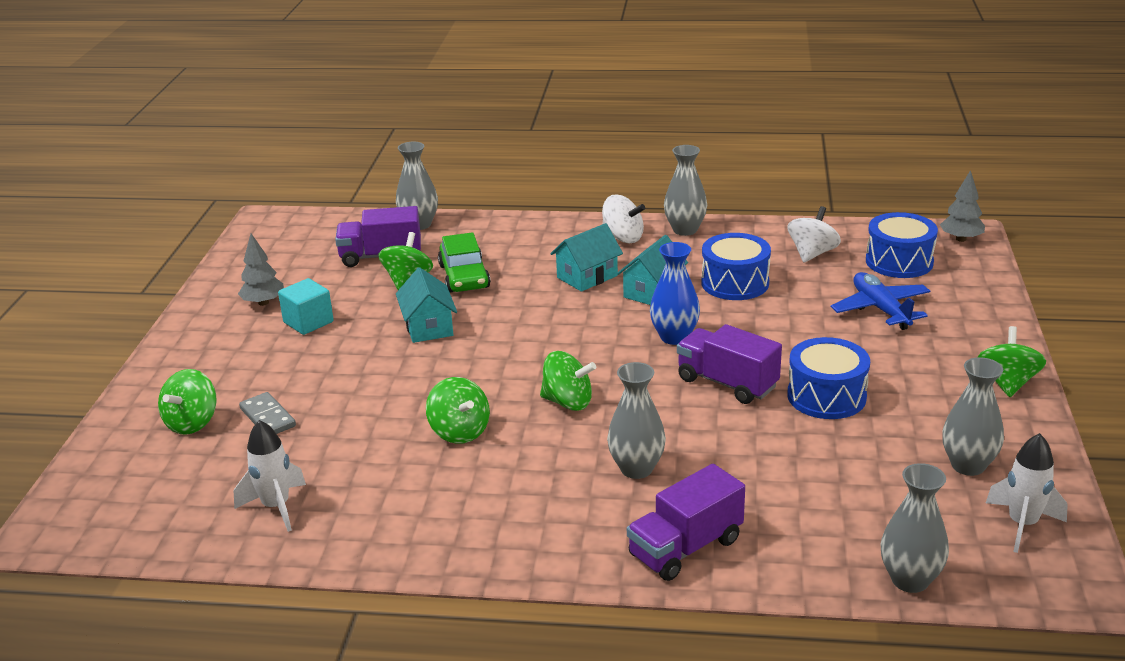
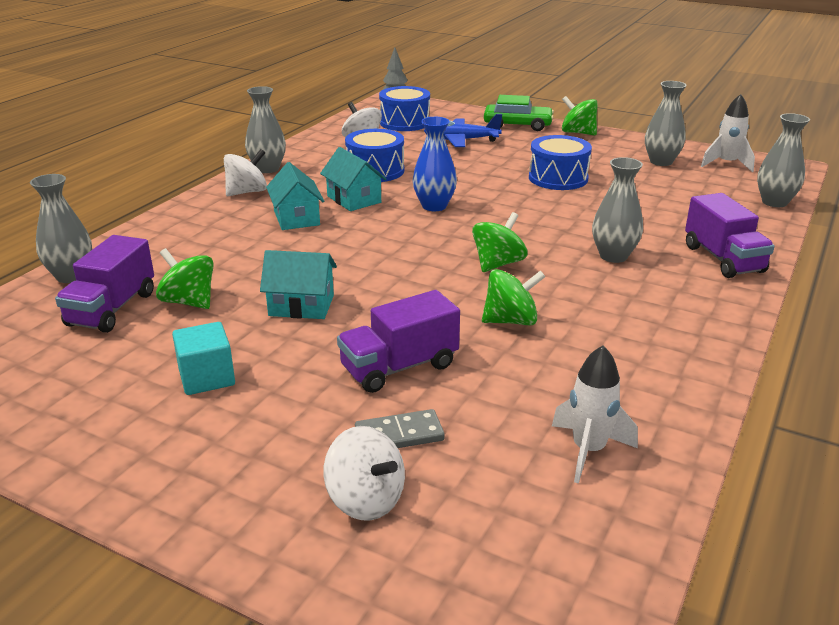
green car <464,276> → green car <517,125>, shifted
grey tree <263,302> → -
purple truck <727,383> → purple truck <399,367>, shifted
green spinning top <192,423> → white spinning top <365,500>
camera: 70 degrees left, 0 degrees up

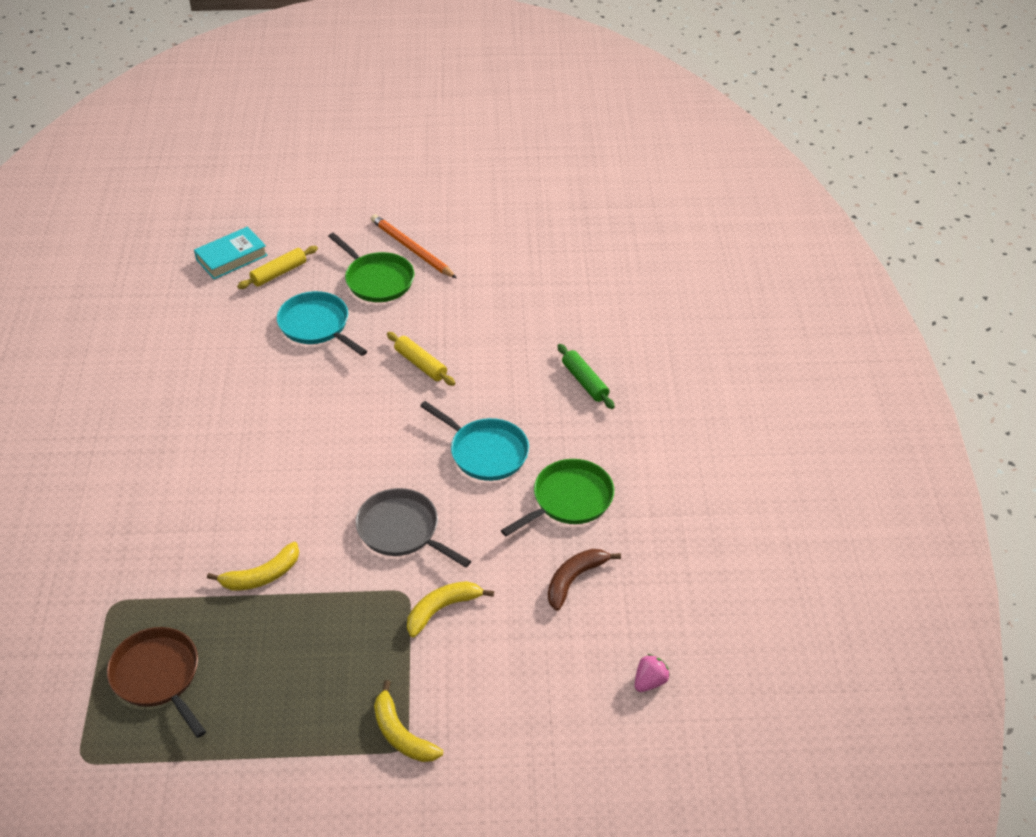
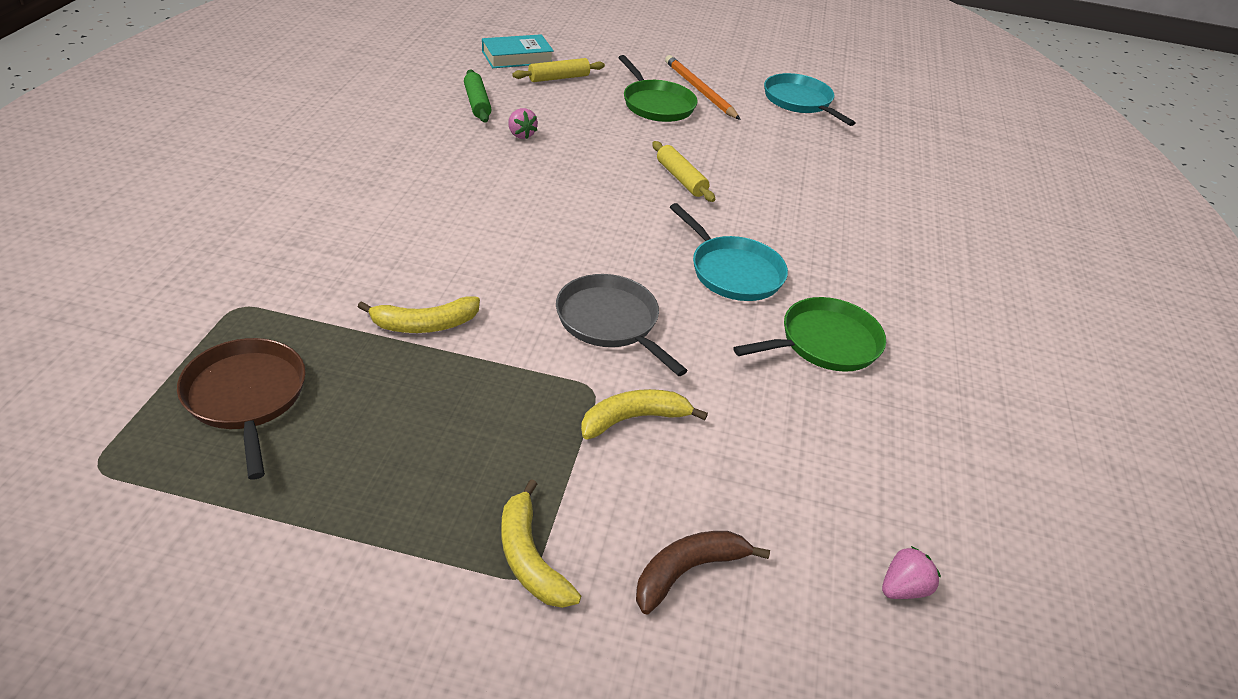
turquoise pan <316,325> → turquoise pan <799,101>, shifted
green rolling pin <585,382> → green rolling pin <477,103>, shifted
brown banana <574,579> → brown banana <687,571>, shifted
- → pink strawberry <521,134>
camera: 10 degrees right, 5 degrees down

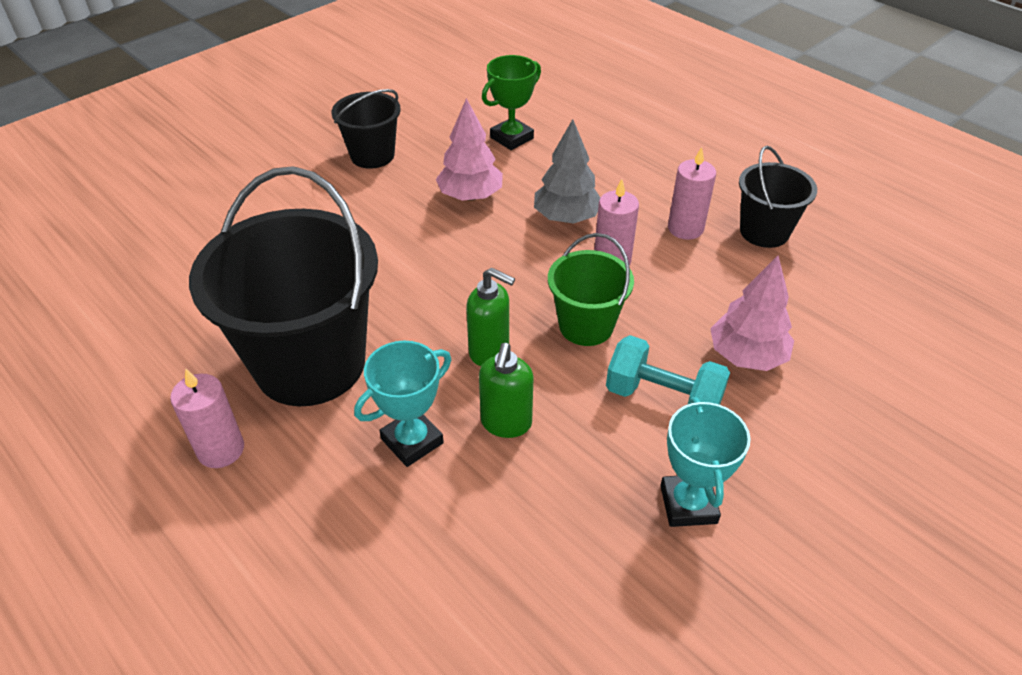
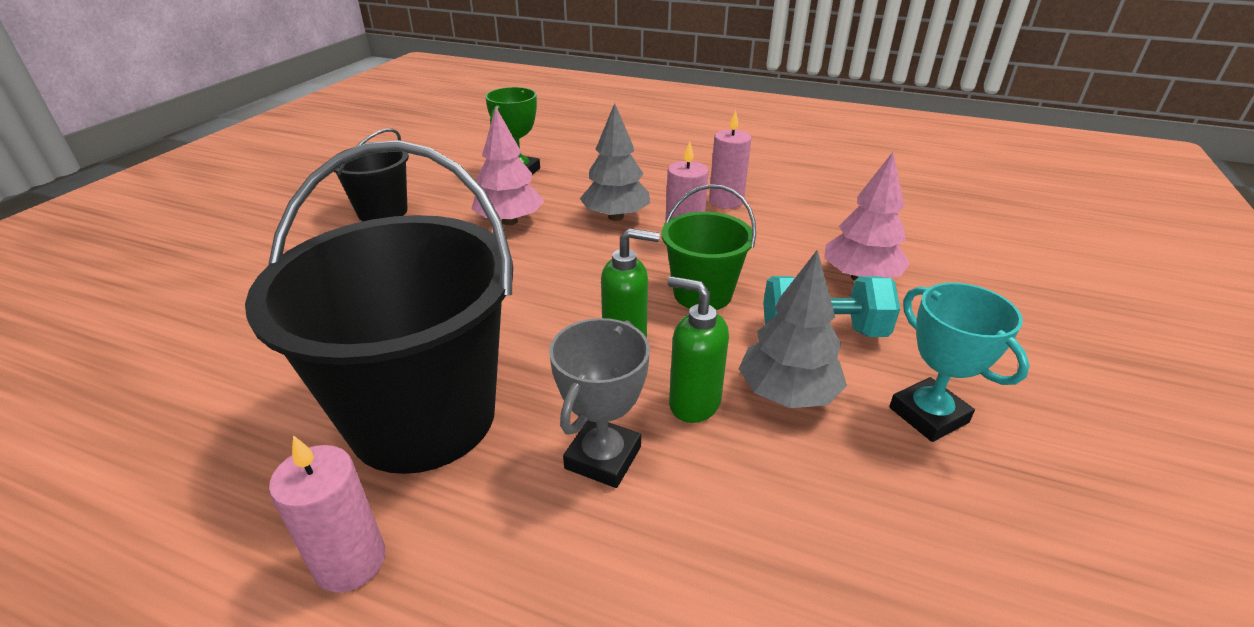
black bucket <764,232> → -
turquoise trophy <412,441> → grey trophy <603,457>
green soap dispenser <506,423> → green soap dispenser <693,403>, 135 degrees clockwise
- → grey tree <787,394>
camera: 25 degrees left, 10 degrees down

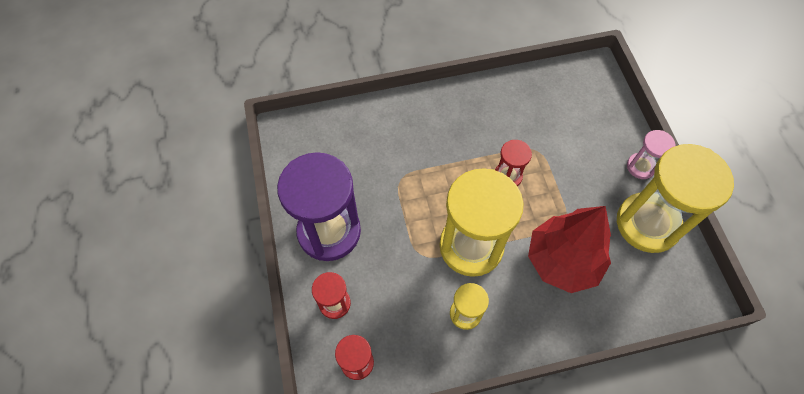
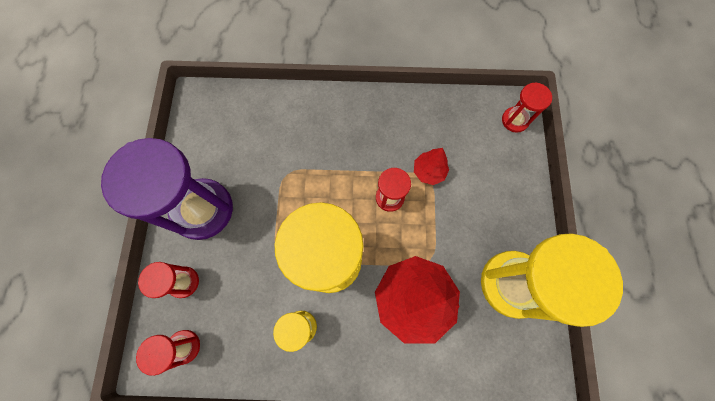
pink hourglass <640,167> → -
- → red hourglass <515,120>
- → red tree <429,171>
camera: 15 degrees right, 10 degrees up

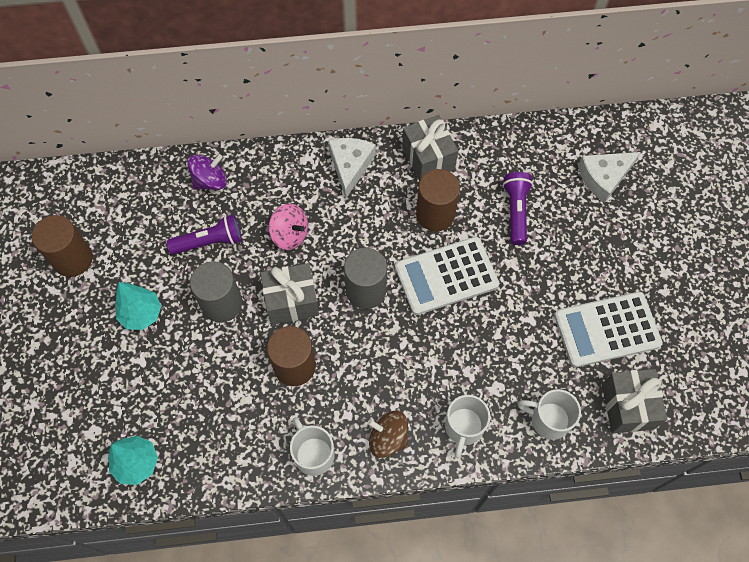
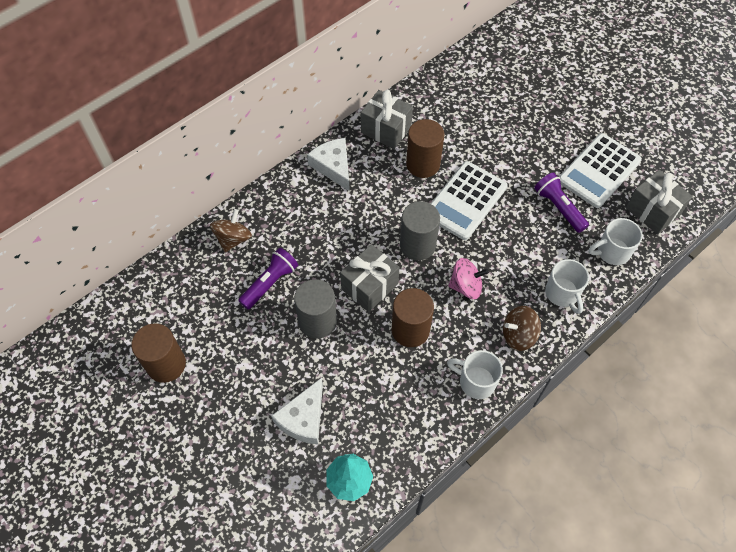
white cheese <604,177> → white cheese <303,418>, shifted
purple spinning top <210,181> → brown spinning top <233,239>
purple flashlight <515,211> → purple flashlight <558,208>, shifted
pink spinning top <290,234> → pink spinning top <466,286>, shifted
turquoise tree <141,314> → -
camera: 35 degrees left, 5 degrees down

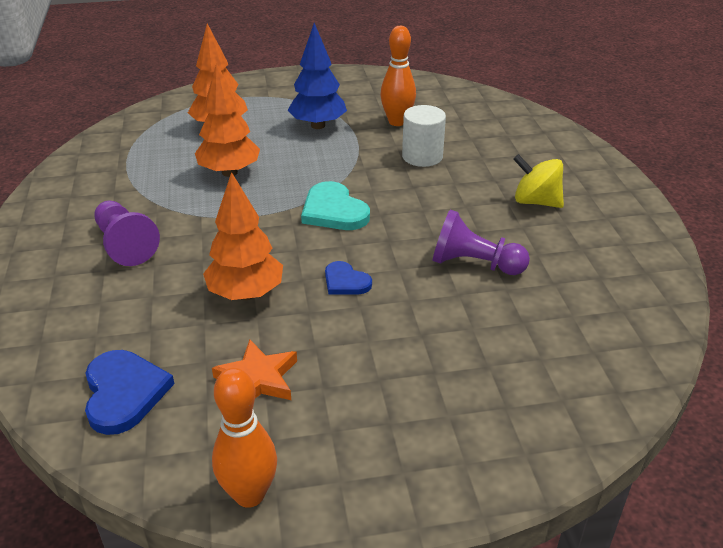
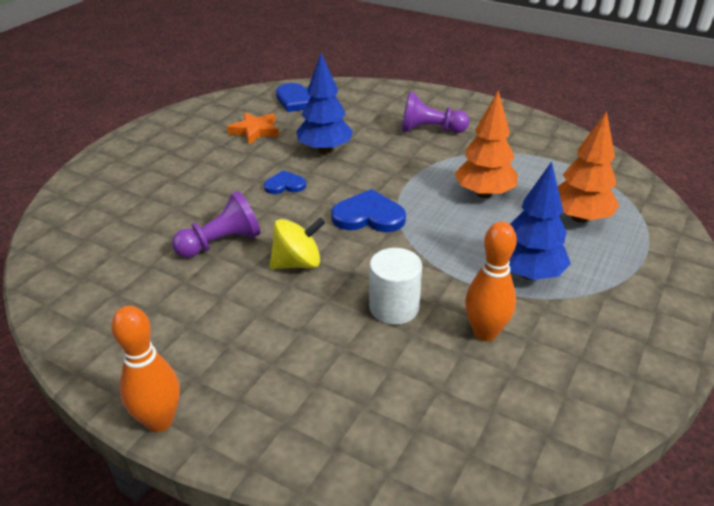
yellow spinning top <536,201> → yellow spinning top <298,263>, shifted
orange tree <246,294> → blue tree <325,150>
turquoise heart <334,211> → blue heart <368,216>
orange bowling pin <249,494> → orange bowling pin <159,421>, shifted
camera: 130 degrees right, 0 degrees up

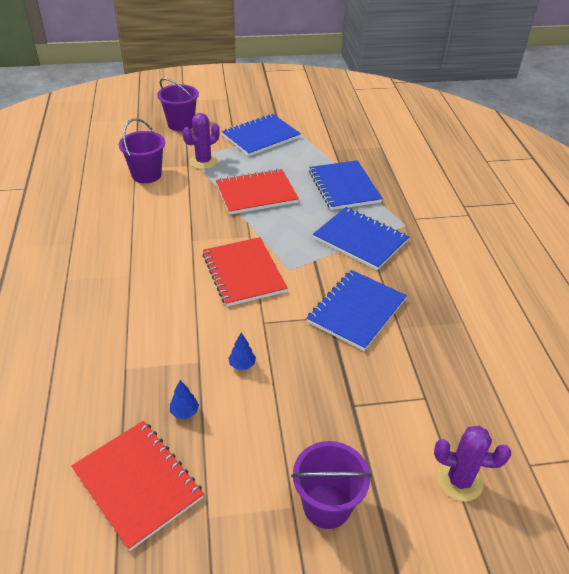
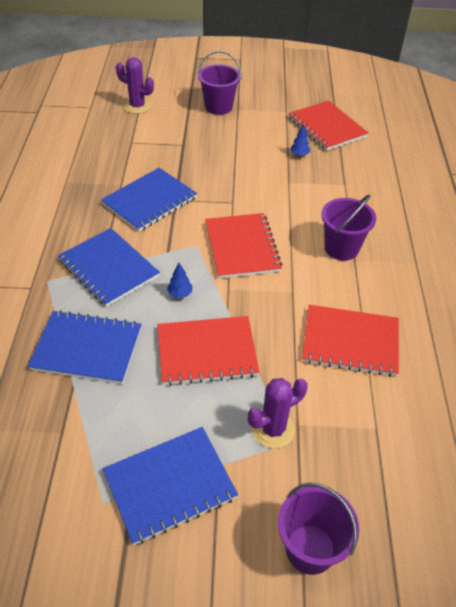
purple bucket <146,175> → purple bucket <341,248>, shifted
blue notebook <344,187> → blue notebook <87,348>, 75 degrees counterclockwise
blue tree <242,365> → blue tree <180,294>, shifted
- → red notebook <350,342>
camera: 170 degrees left, 5 degrees up

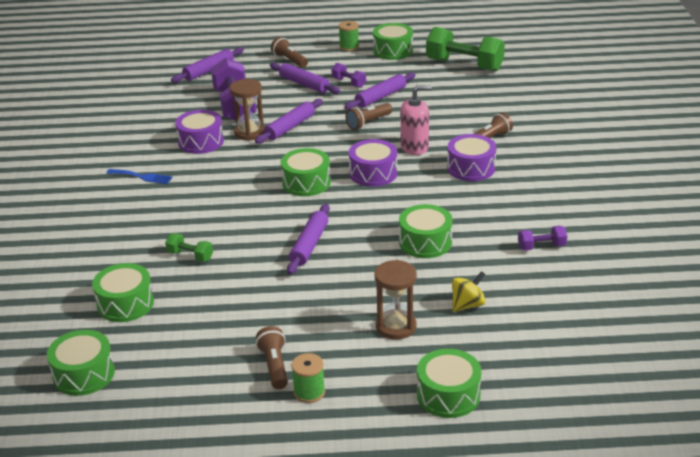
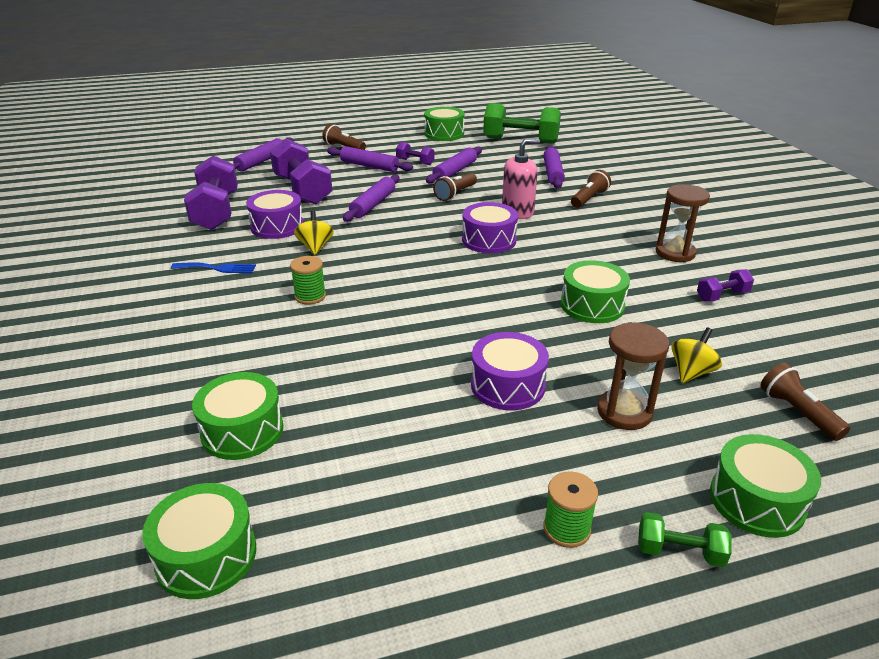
green spool <349,47> → green spool <310,296>, shifted
brown hourglass <250,133> → brown hourglass <675,253>, shifted
purple drum <471,168> → purple drum <507,385>, shifted
green drum <306,183> → -
purple rolling pin <309,245> → purple rolling pin <553,173>, shifted
green dumbbell <190,256> → green dumbbell <679,552>, shifted
brown flashlight <274,366> → brown flashlight <797,412>, shifted
- → purple dumbbell <216,212>
- → yellow spinning top <315,247>
camera: 15 degrees left, 0 degrees up

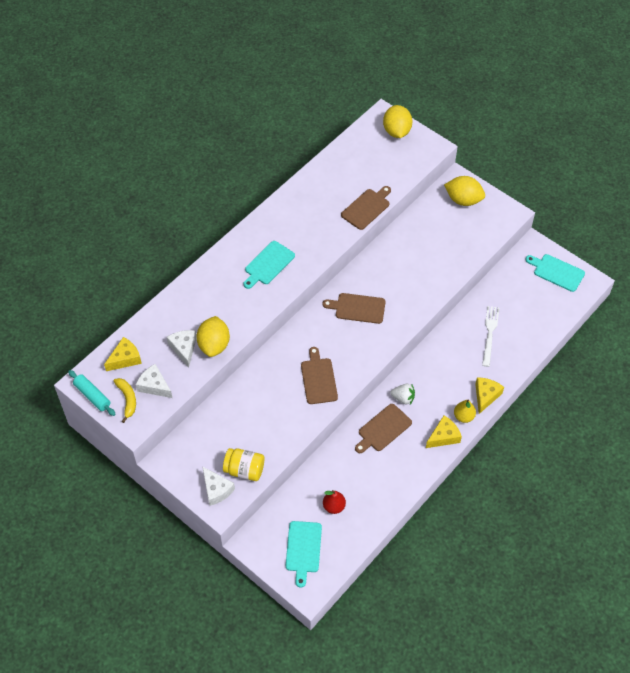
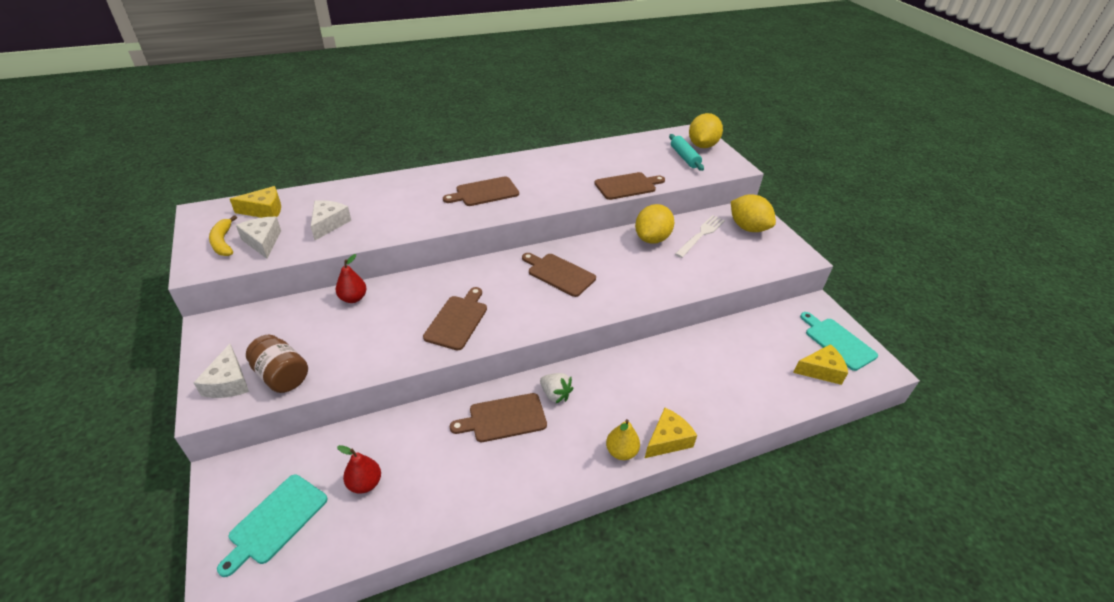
turquoise cutting board <268,264> → brown cutting board <484,192>
white fork <490,333> → white fork <701,235>, shifted
yellow lemon <214,345> → yellow lemon <652,239>, shifted
turquoise rolling pin <92,396> → turquoise rolling pin <684,157>, shifted
yellow banana <127,399> → yellow banana <223,242>, 150 degrees clockwise
yellow cheese <443,436> → yellow cheese <821,370>, shifted
yellow jar <244,470> → brown jar <282,376>
- → red pear <353,298>
camera: 25 degrees right, 15 degrees down

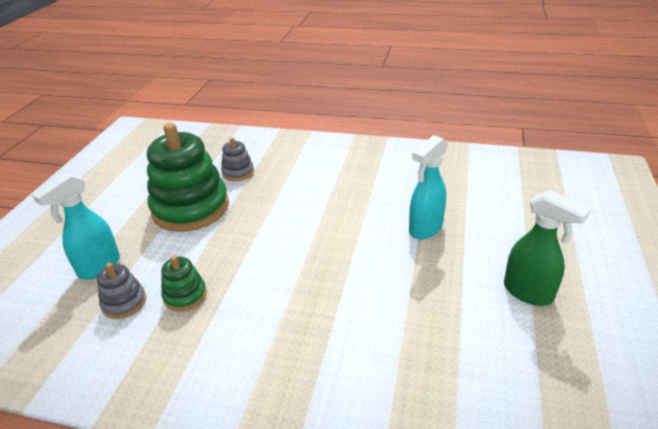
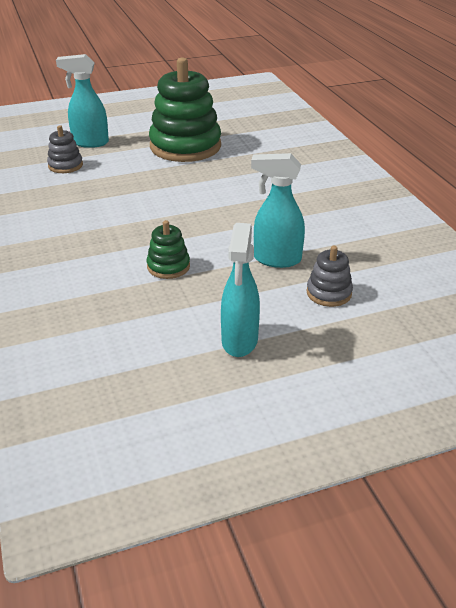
grey stacking toy <238,172> → grey stacking toy <329,293>, shifted
green spray bottle <528,293> → turquoise spray bottle <239,341>
green stacking toy <185,295> → green stacking toy <168,266>, shifted
camera: 55 degrees right, 0 degrees up

